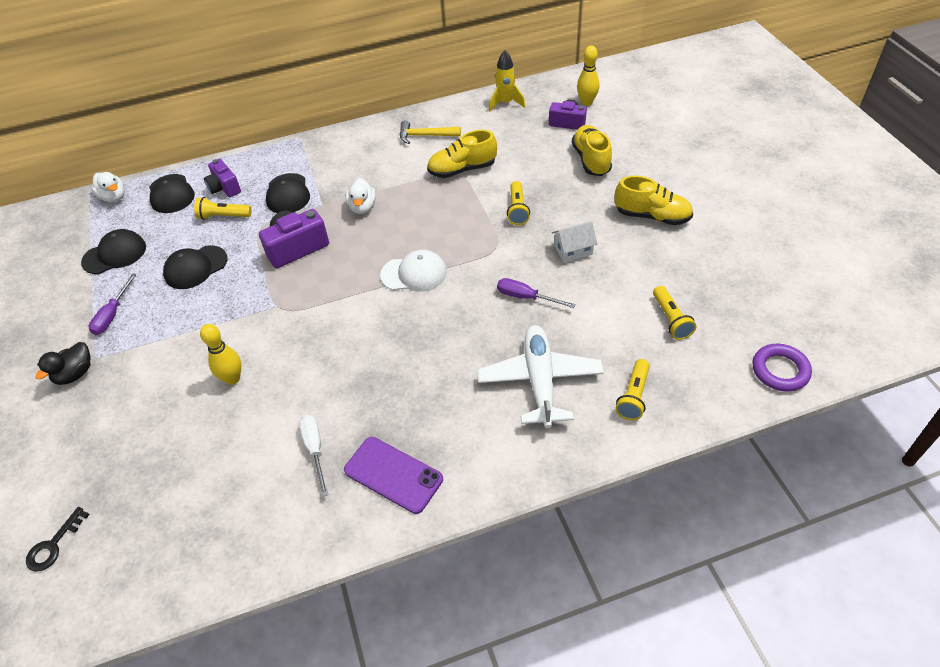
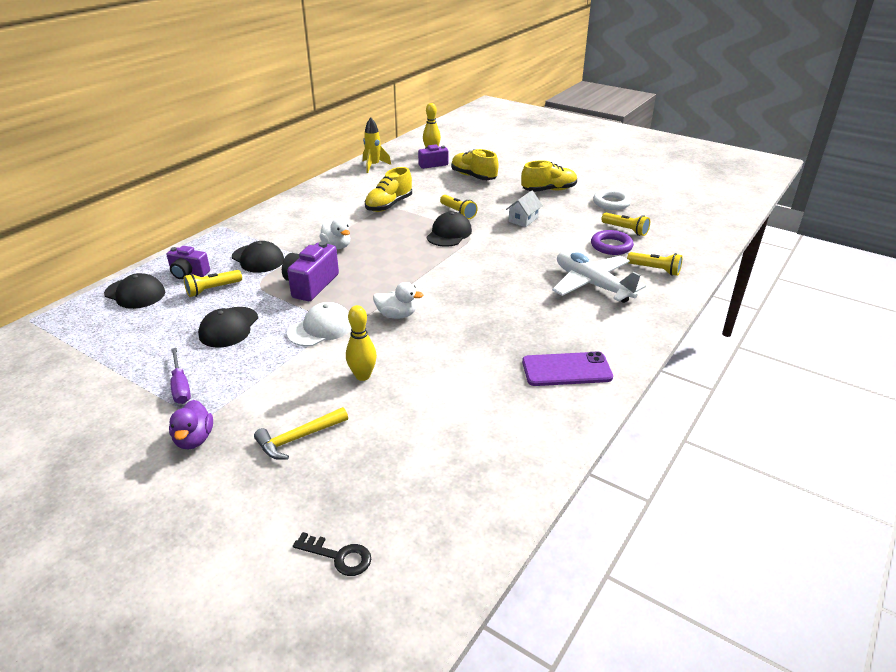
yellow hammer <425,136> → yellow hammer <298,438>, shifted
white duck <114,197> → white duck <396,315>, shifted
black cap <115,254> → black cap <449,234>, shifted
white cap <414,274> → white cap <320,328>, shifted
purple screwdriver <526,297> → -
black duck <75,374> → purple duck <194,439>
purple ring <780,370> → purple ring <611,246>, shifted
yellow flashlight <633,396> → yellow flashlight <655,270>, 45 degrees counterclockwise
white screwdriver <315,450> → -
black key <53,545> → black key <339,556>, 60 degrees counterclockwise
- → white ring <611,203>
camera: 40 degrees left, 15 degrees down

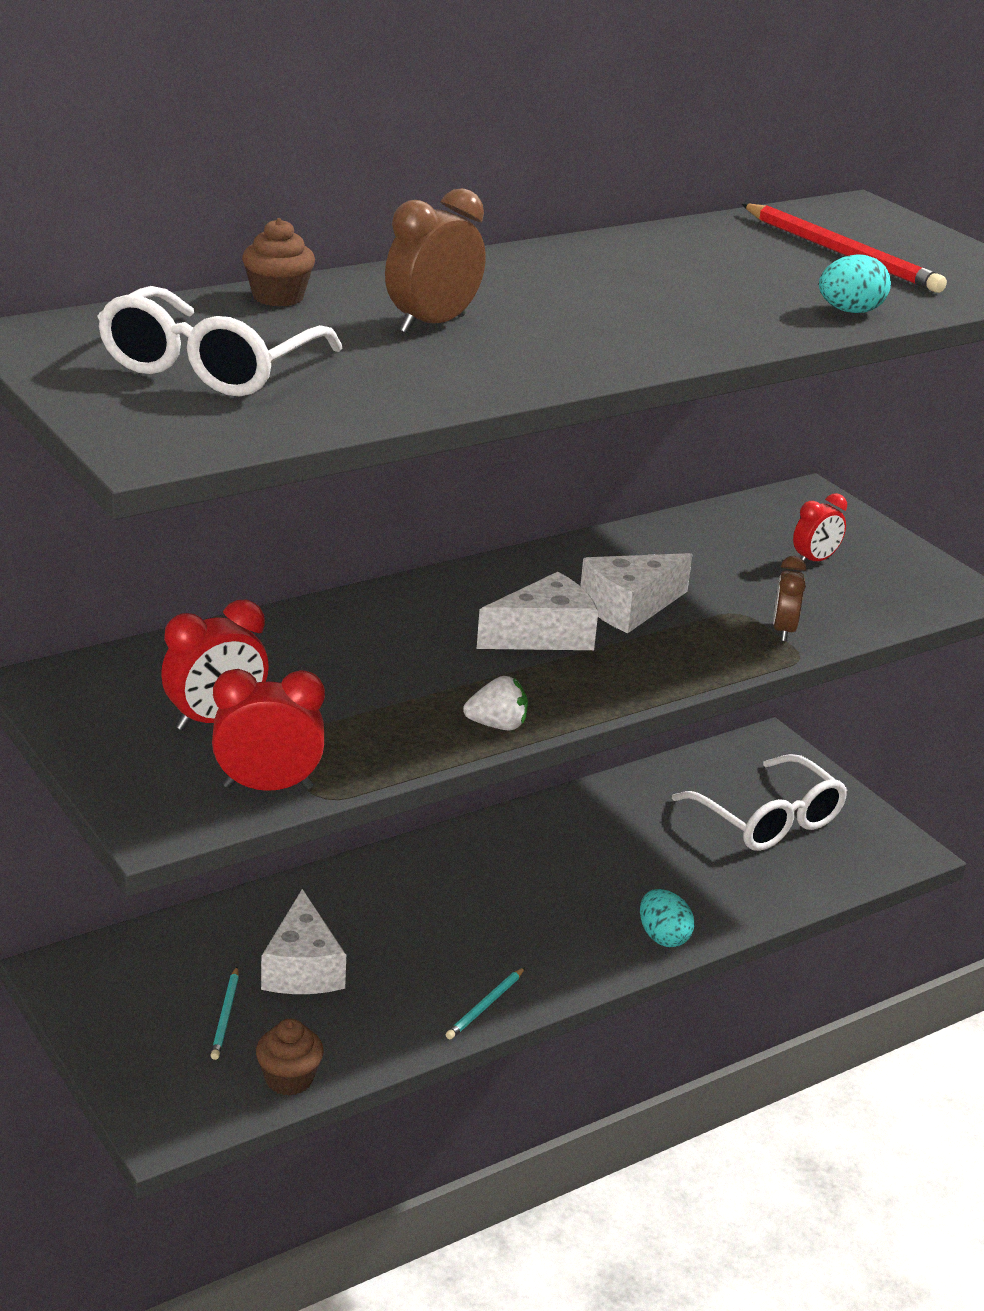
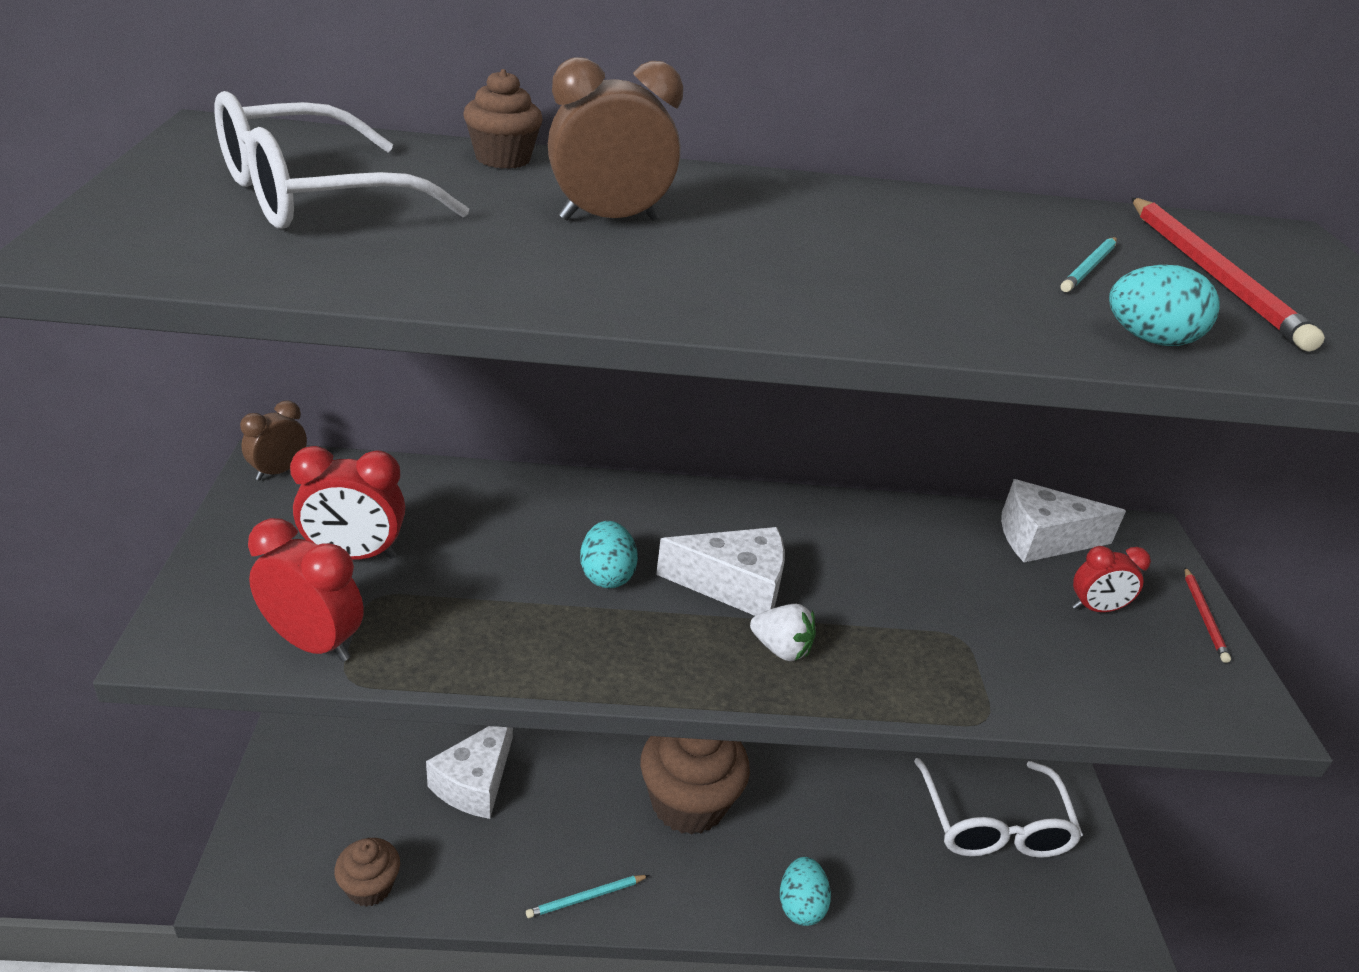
white cheese <629,607> → white cheese <1042,538>, shifted
brown clock <783,631> → brown clock <278,471>, shifted
white strawberry <497,725> → white strawberry <781,649>, shifted
turquoise pencil <225,1016> → turquoise pencil <1089,267>, shifted
- → turquoise egg <606,575>
- → red pencil <1204,617>
- → brown cupcake <688,802>
camera: 30 degrees right, 5 degrees up

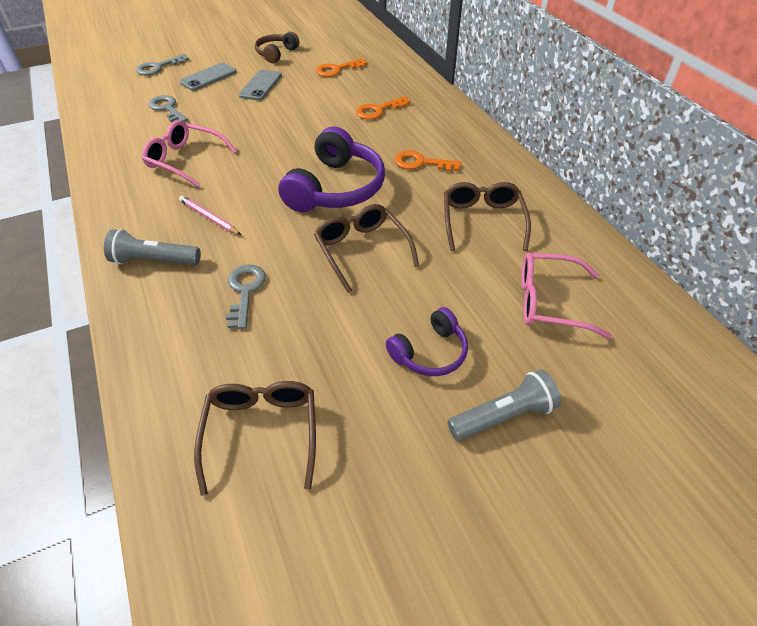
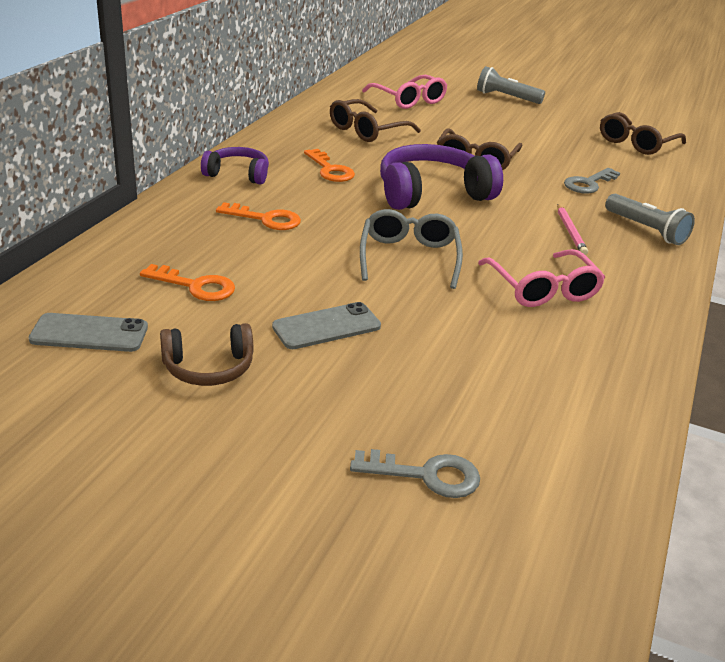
grey phone <208,77> → grey phone <89,333>, shifted
grey key <167,109> → -
purple headphones <429,352> → purple headphones <238,174>, shifted
- → grey glasses <409,257>
camera: 135 degrees left, 15 degrees down

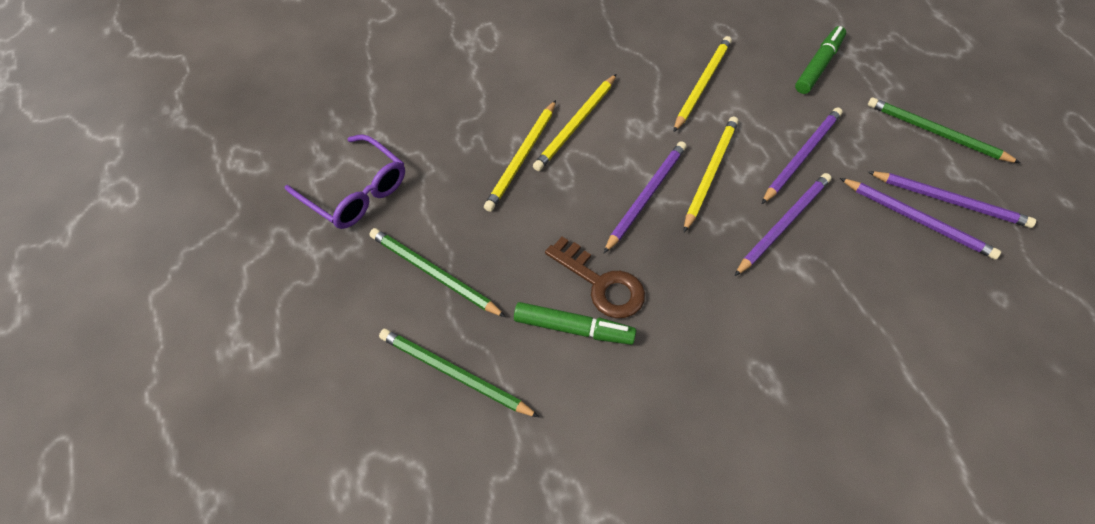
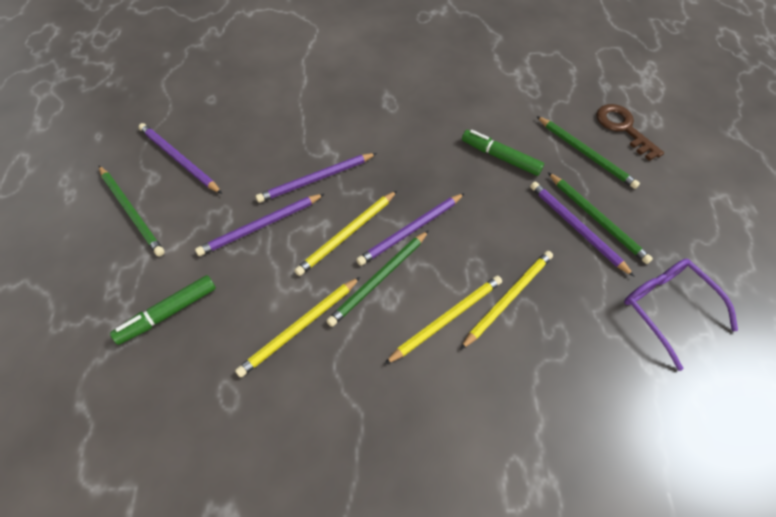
purple pencil <918,220> → purple pencil <576,228>, shifted
brown key <601,283> → brown key <623,128>, shifted
- → green pencil <379,279>
camera: 165 degrees left, 0 degrees up

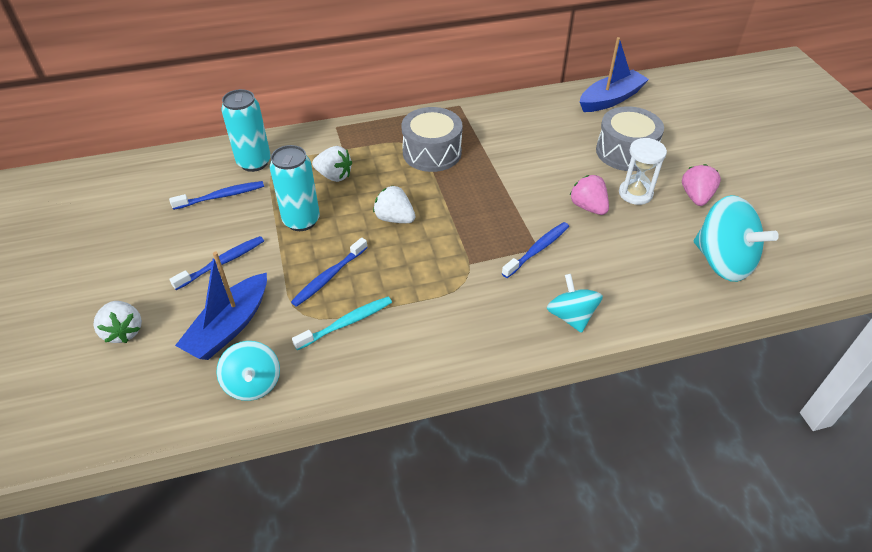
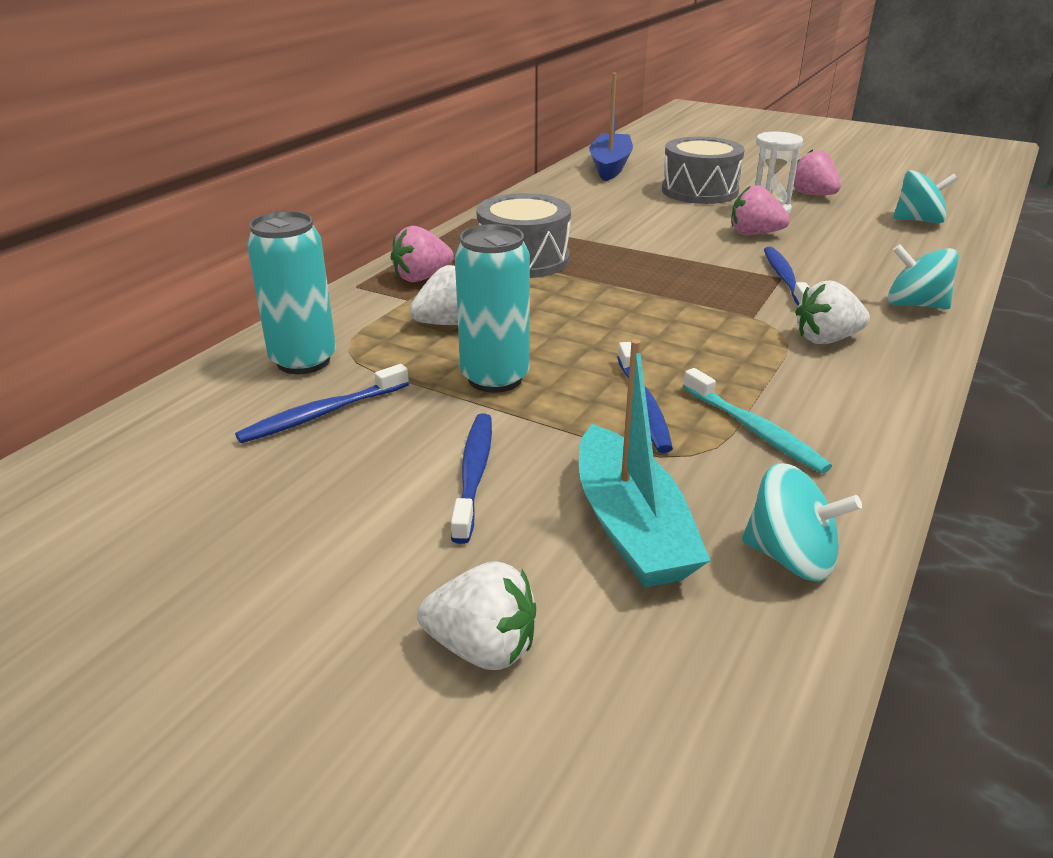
blue toothbrush <221,196> → blue toothbrush <322,414>, 150 degrees counterclockwise
white strawberry <394,218> → white strawberry <826,339>, shifted
turquoise spinning top <722,261> → turquoise spinning top <918,220>, x0.62
blue boat <229,326> → turquoise boat <631,527>
turquoise toothbrush <346,323> → turquoise toothbrush <754,430>, 135 degrees clockwise
- → pink strawberry <422,278>
camera: 45 degrees left, 15 degrees down

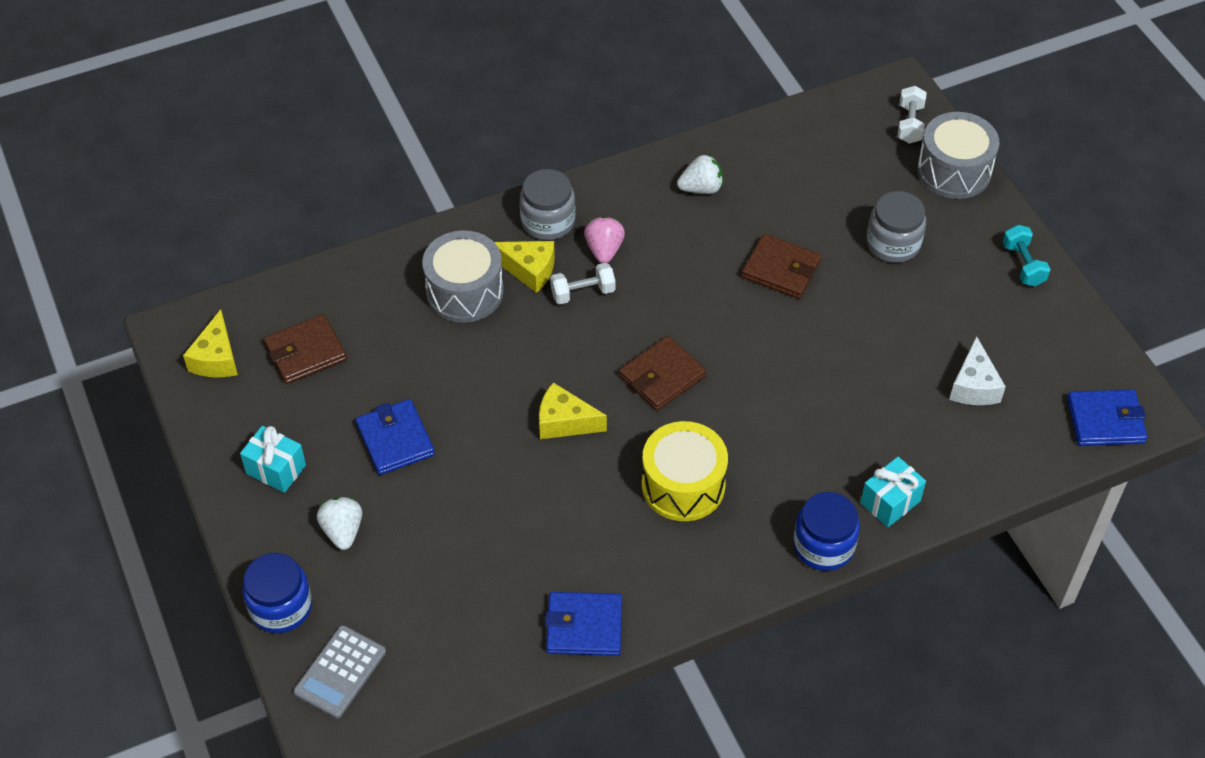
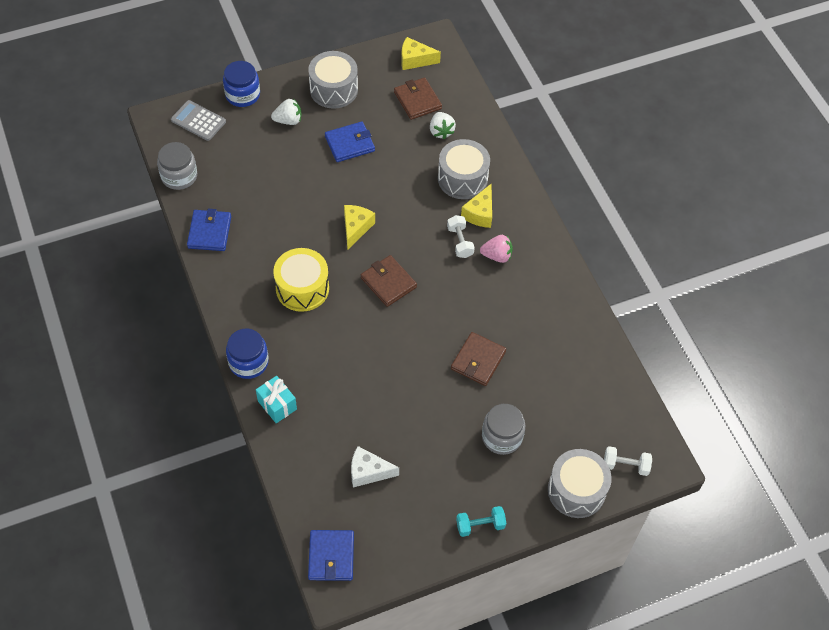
white strawberry <701,188> → white strawberry <441,131>, shifted
grey jar <548,221> → grey jar <179,176>, shifted
turquoise gift <276,469> → grey drum <333,89>
camera: 90 degrees right, 5 degrees up

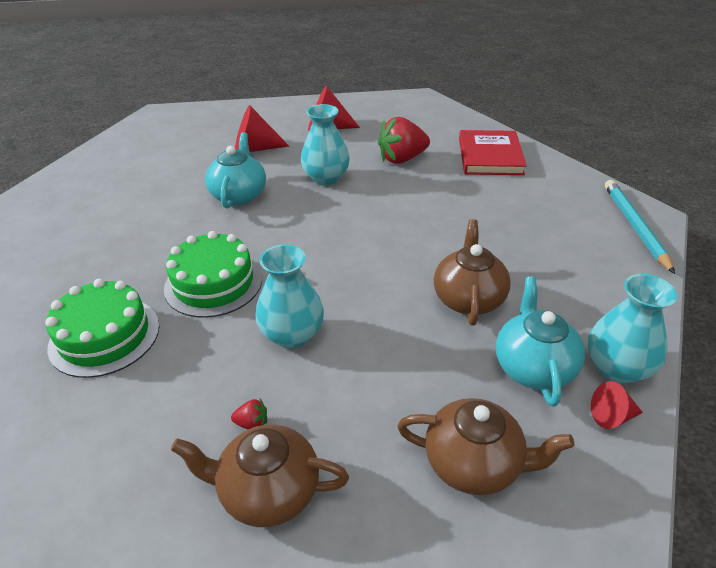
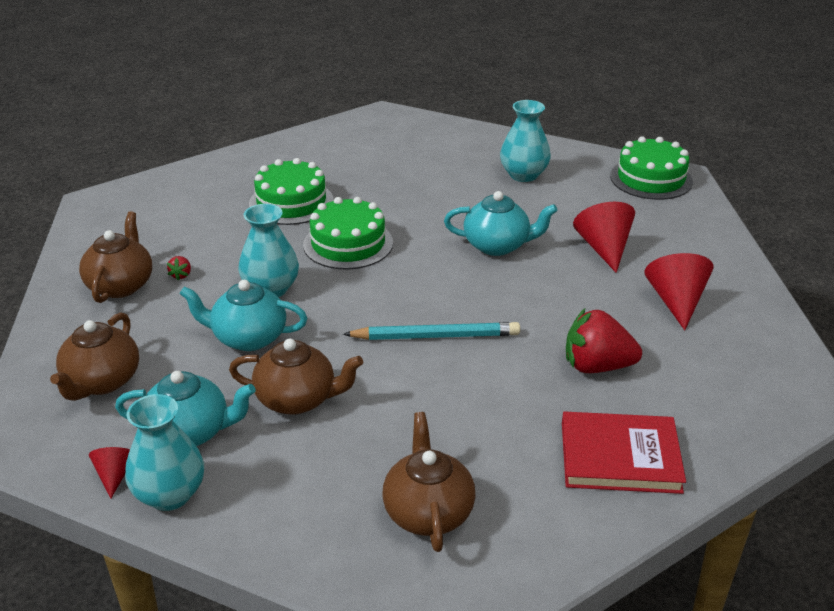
turquoise vase <326,178> → turquoise vase <523,175>, shifted
red strawberry <402,159> → red strawberry <597,366>, 60 degrees counterclockwise
turquoise pencil <635,226> → turquoise pencil <436,336>, shifted
- → green cake <651,179>
- → turquoise teapot <248,338>
- → brown teapot <428,512>
camera: 90 degrees right, 5 degrees down

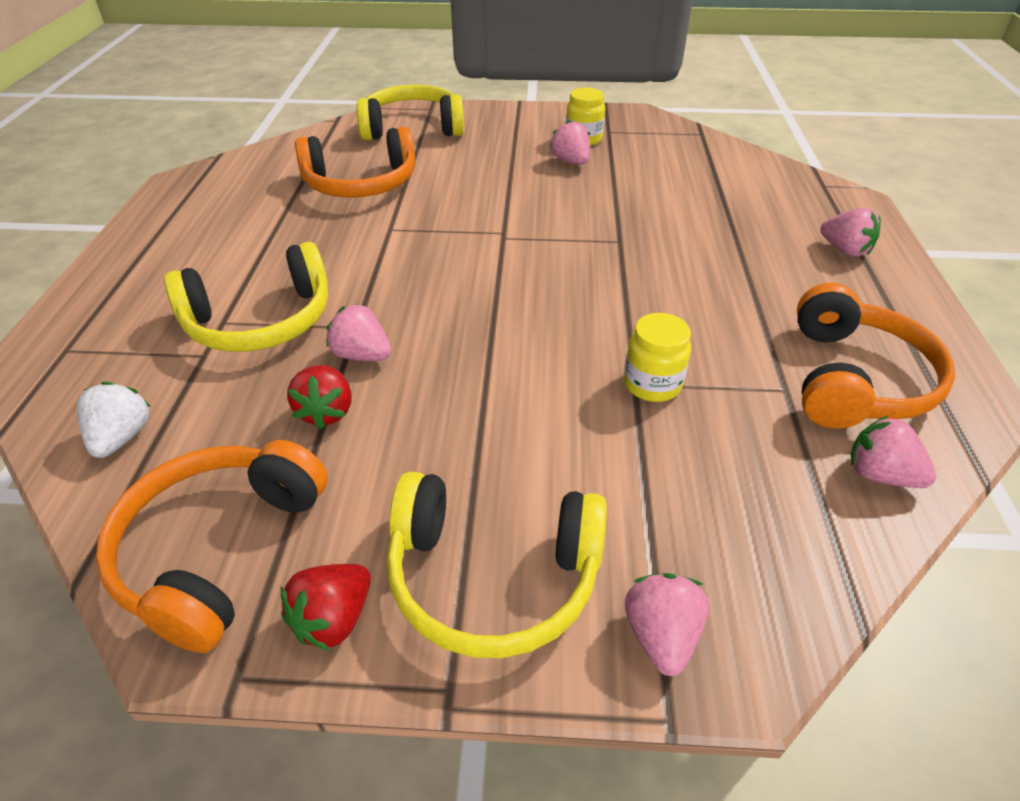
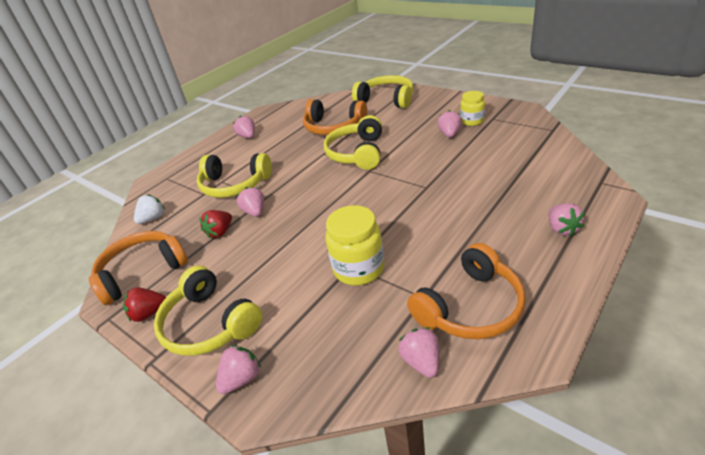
yellow jar <652,384> → yellow jar <358,268>, x1.58
- → yellow headphones <357,153>
- → pink strawberry <248,136>
camera: 40 degrees right, 5 degrees down

